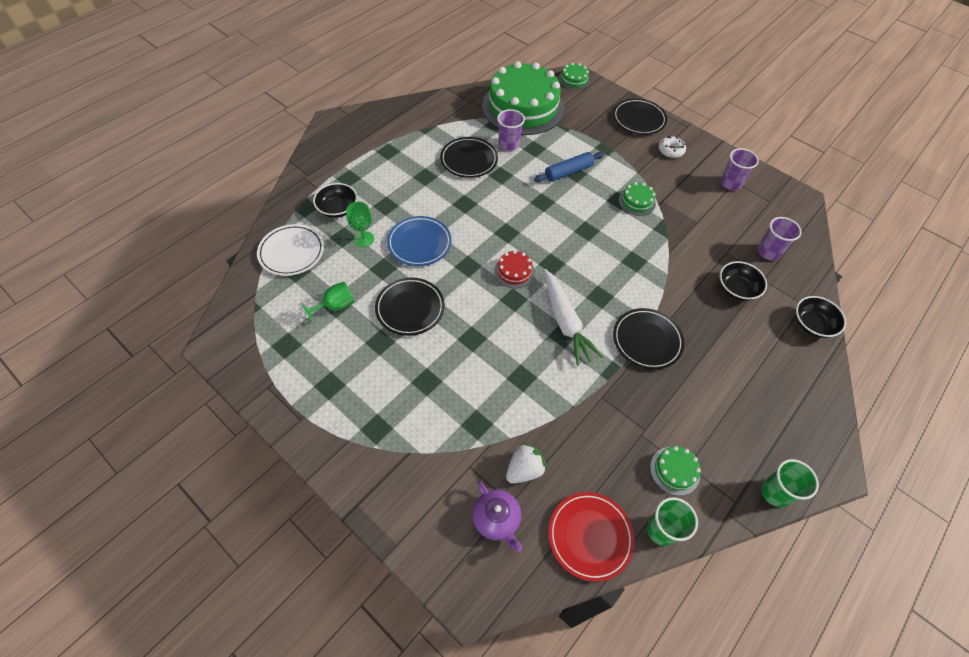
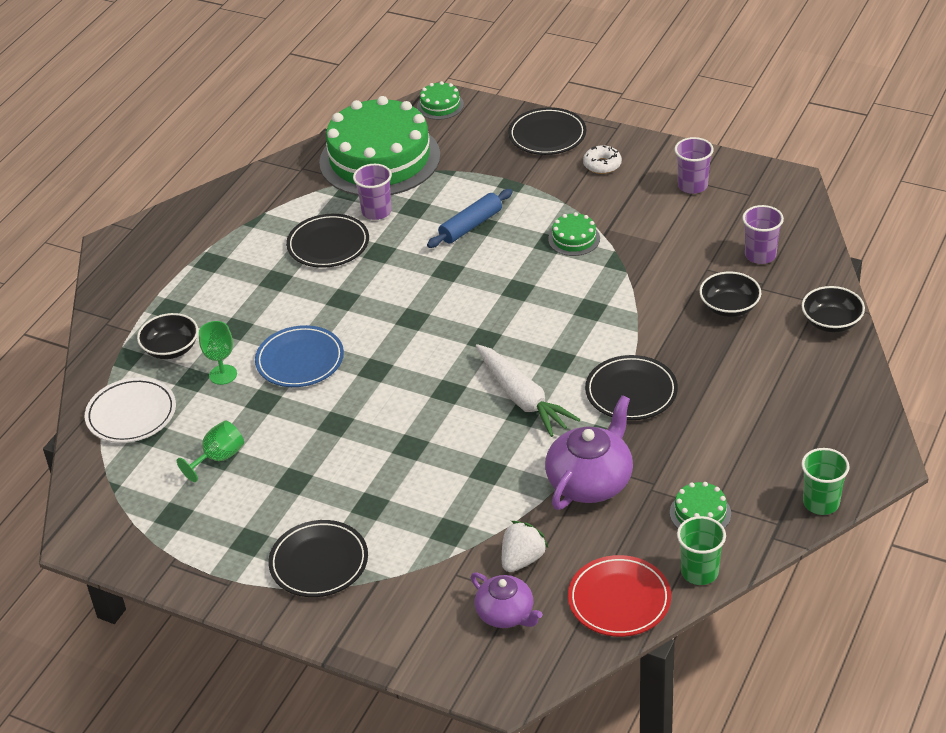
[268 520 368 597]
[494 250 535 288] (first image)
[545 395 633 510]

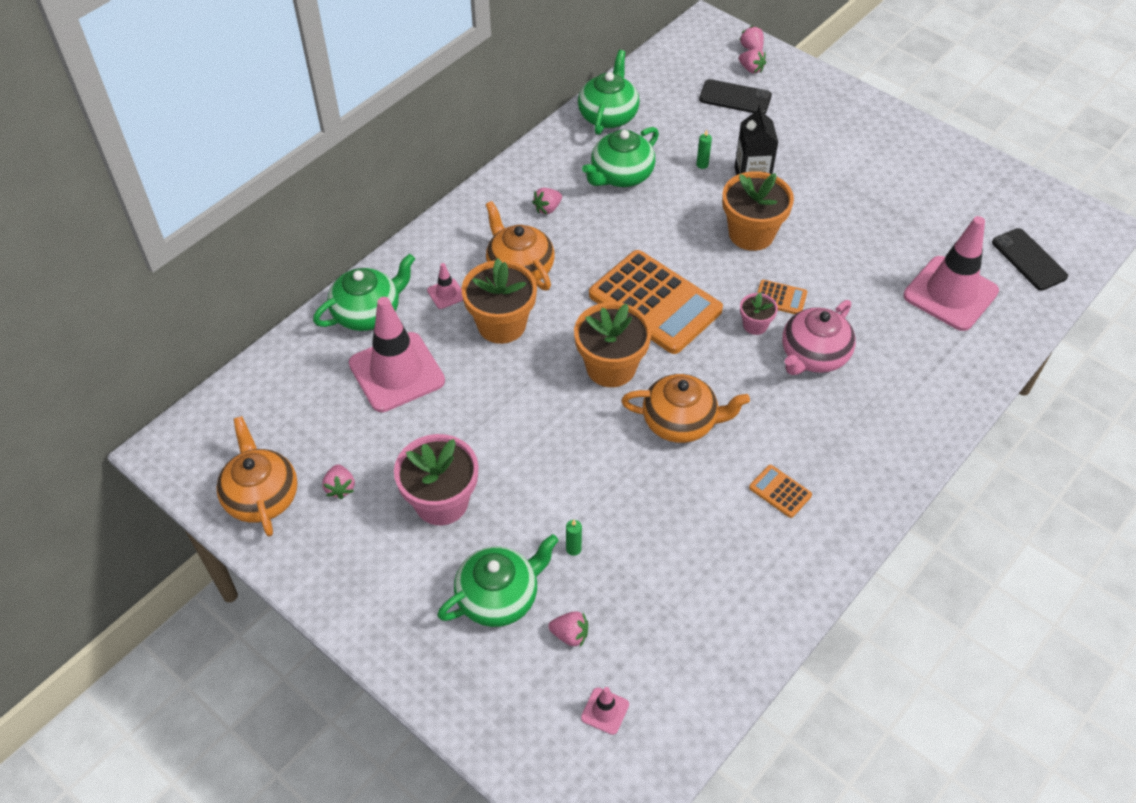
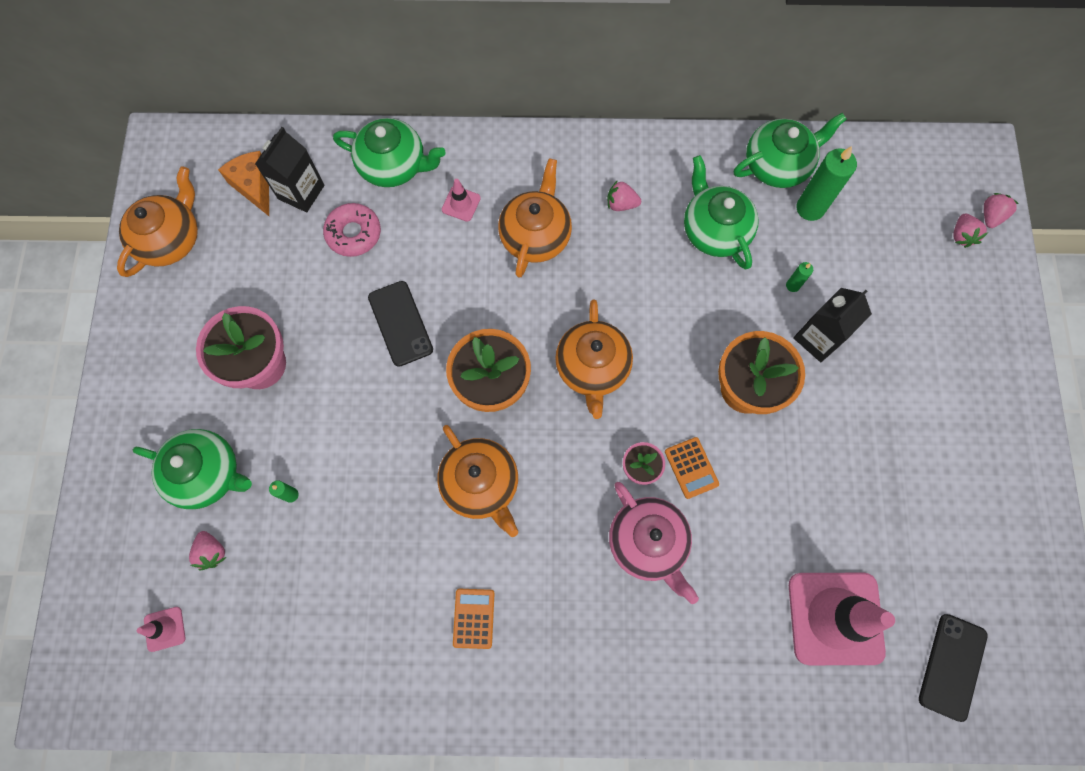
[322 464 355 499] (first image)
[323 203 381 257]
[461 259 537 344] (first image)
[684 155 759 270]
[555 300 633 419]
[368 281 433 367]
[609 482 699 604]
[218 151 269 216]
[255 127 324 212]
[796 146 857 221]

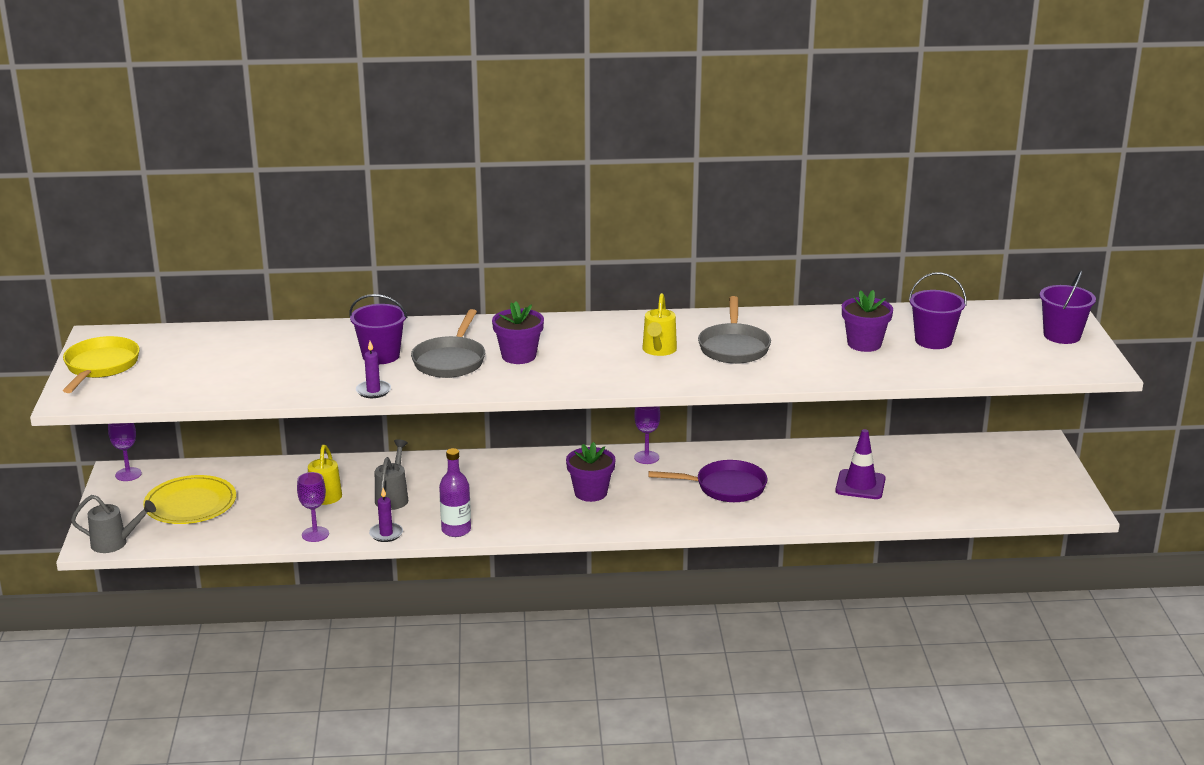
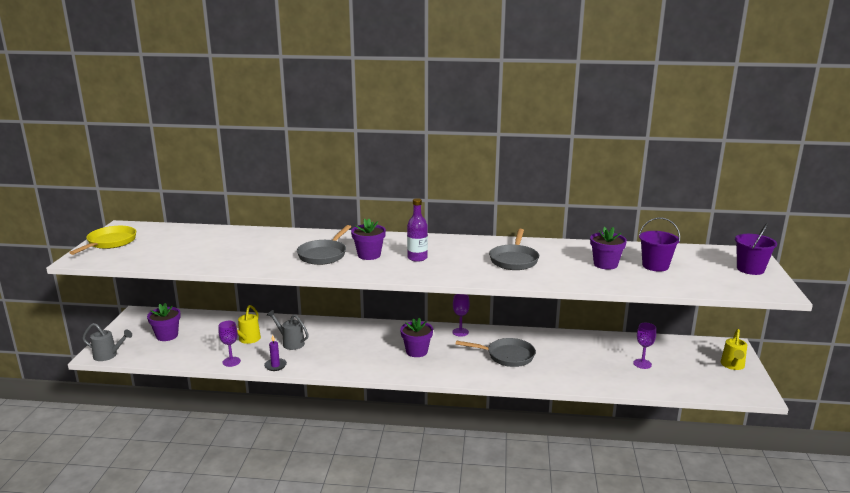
[633 323 656 369]
[147 303 181 341]
[350 294 407 364] (first image)
[356 341 391 398] (first image)
[267 310 309 350]
[407 198 428 262]
[721 329 747 370]
[455 338 536 367]
[835 429 886 499] (first image)

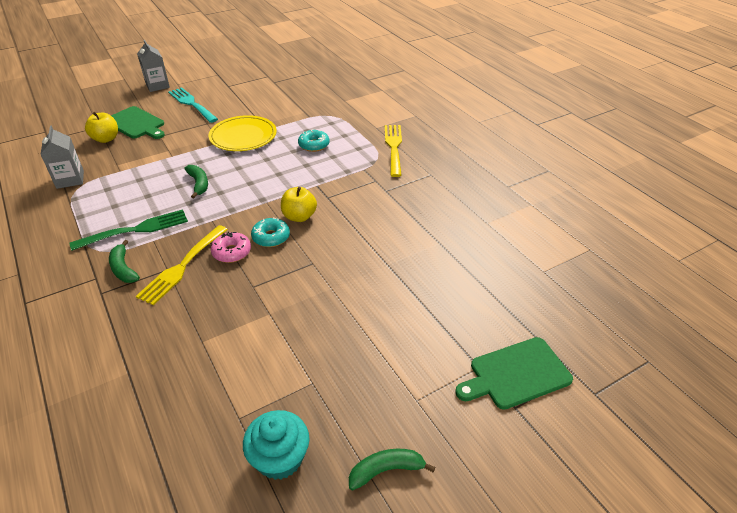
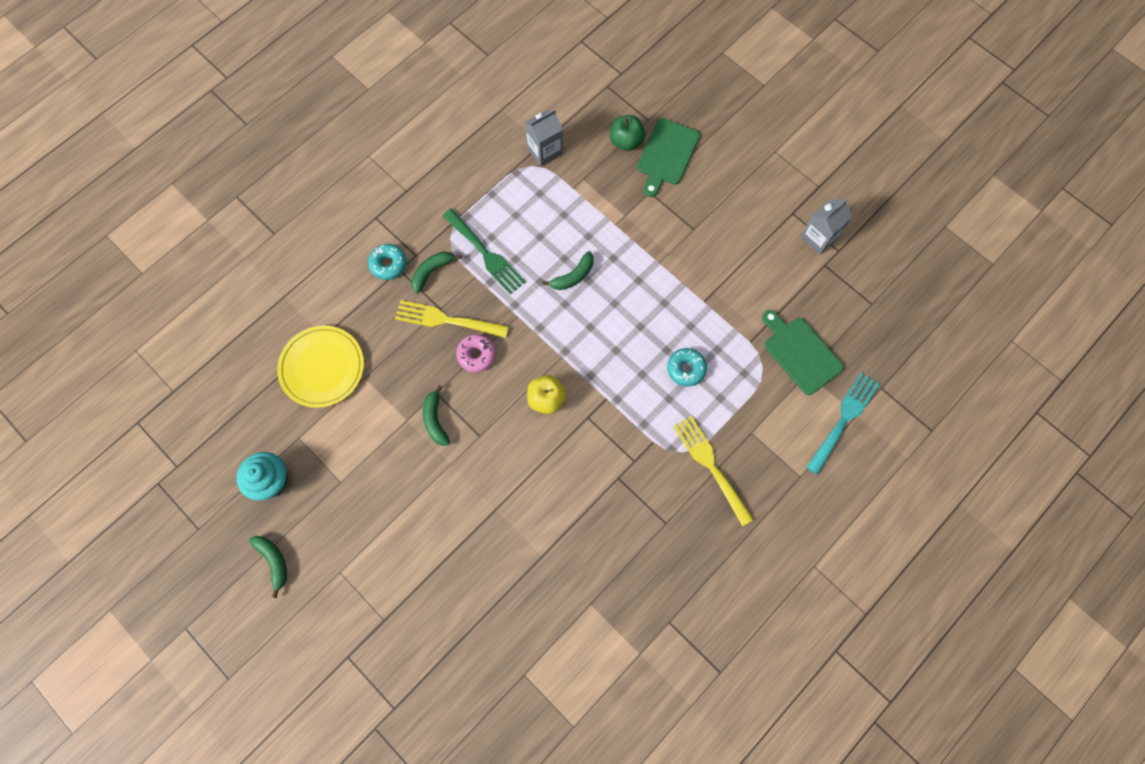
[610 115 645 151]
[800 198 852 255]
[806 372 880 475]
[277 326 364 408]
[368 244 407 280]
[673 416 754 527]
[762 310 844 395]
[423 385 450 446]

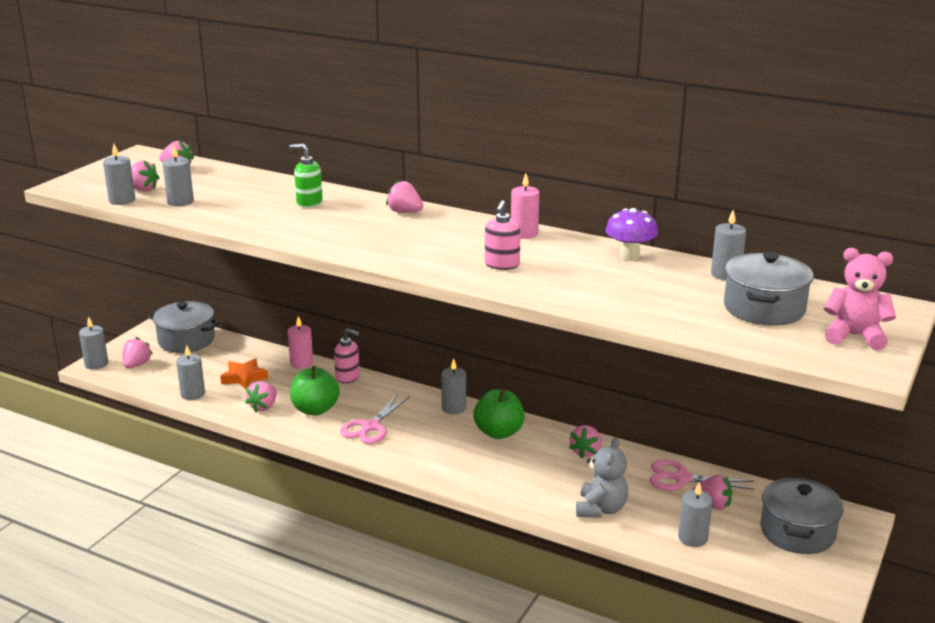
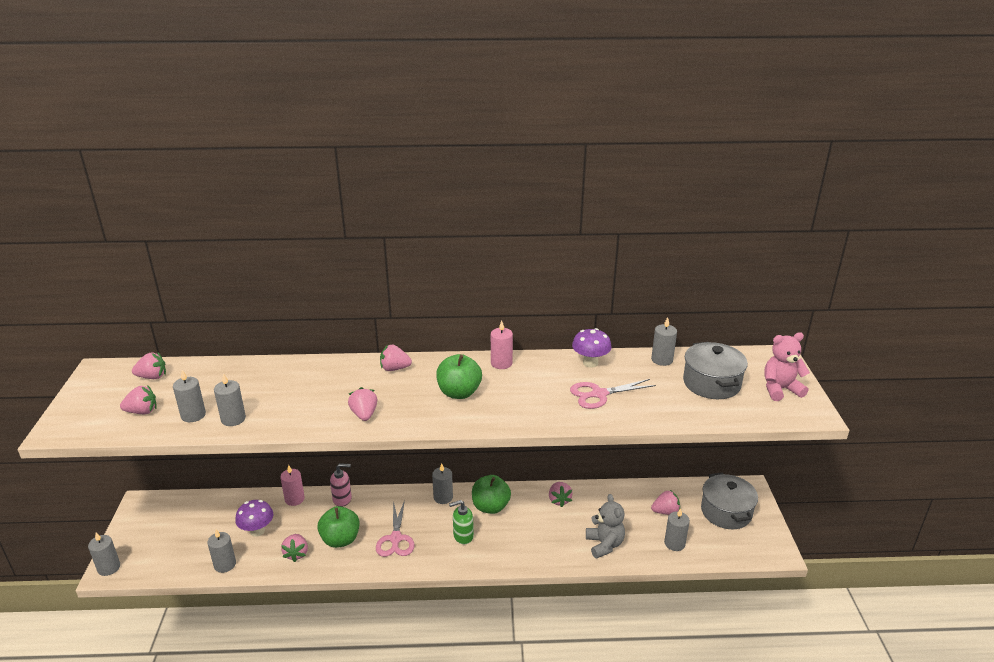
[214 373 246 426]
[348 387 377 421]
[148 301 220 353] (first image)
[235 500 273 537]
[449 500 474 544]
[485 200 521 270] (first image)
[570 379 656 409]
[436 354 482 399]

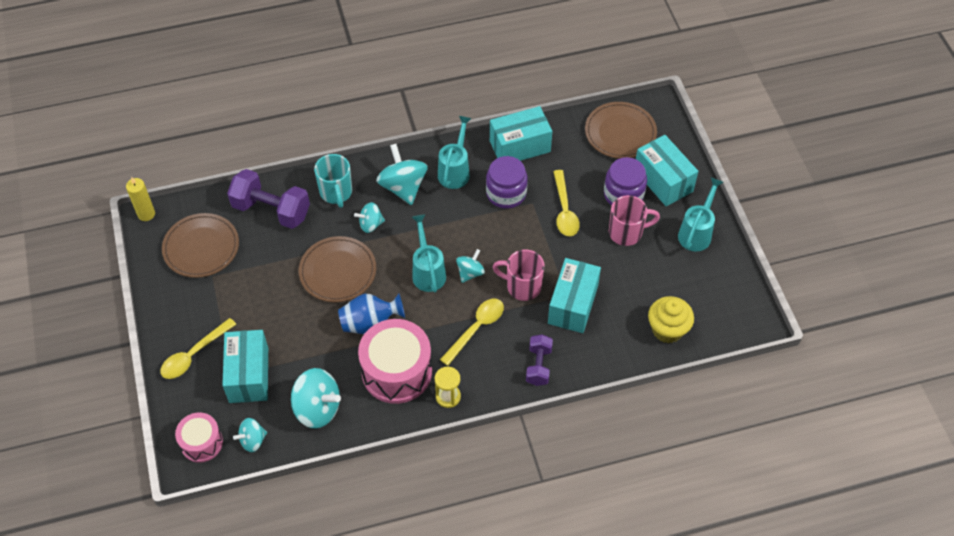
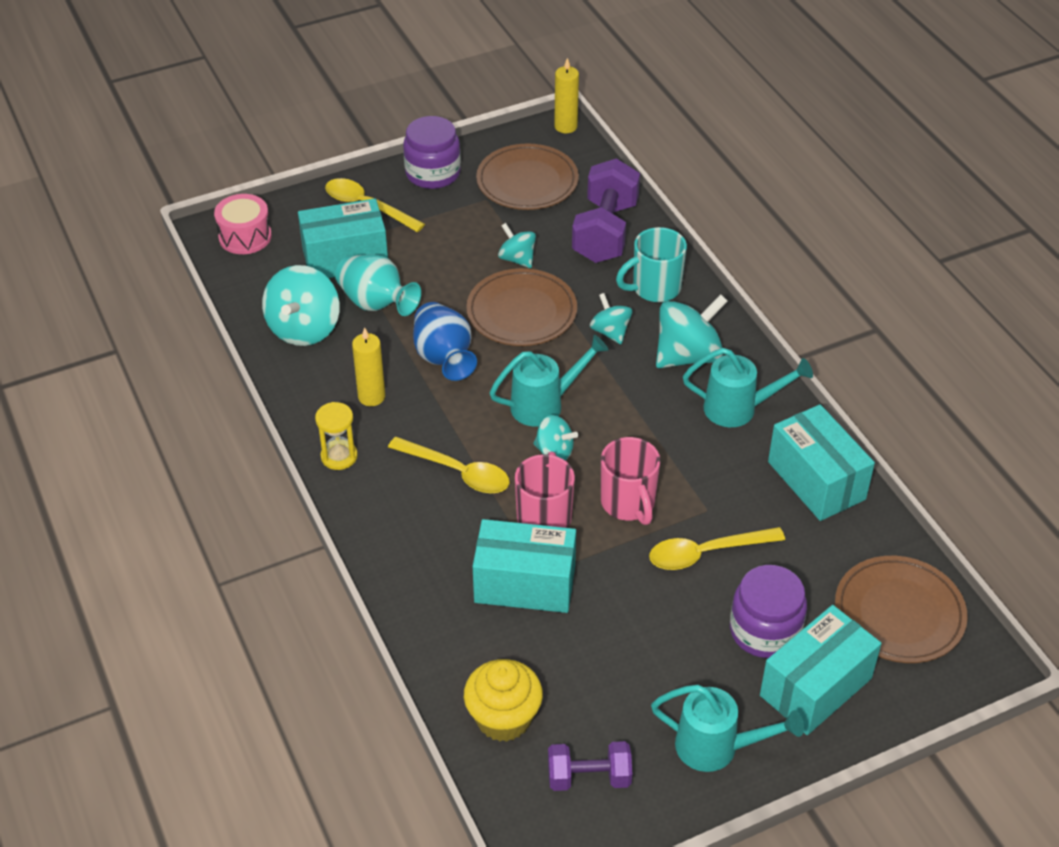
[498 223 536 268]
[352 327 385 406]
[403 116 461 189]
[548 741 632 791]
[601 437 660 525]
[335 255 421 316]

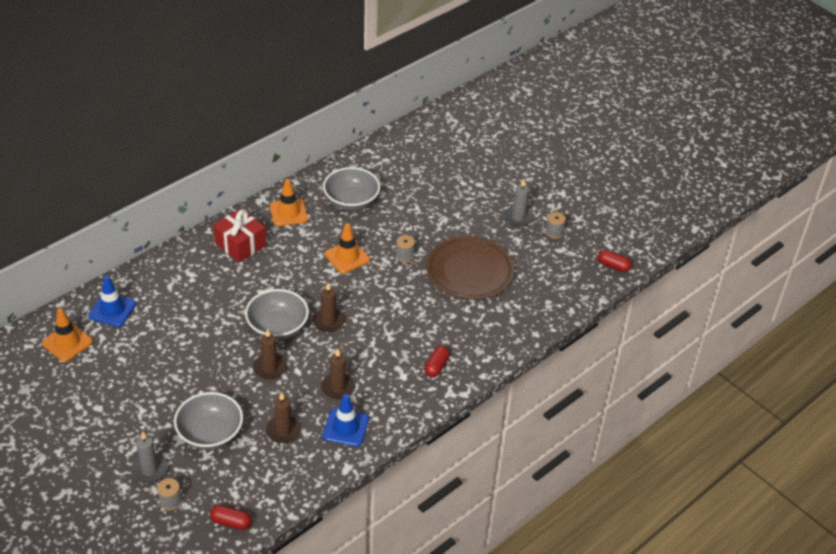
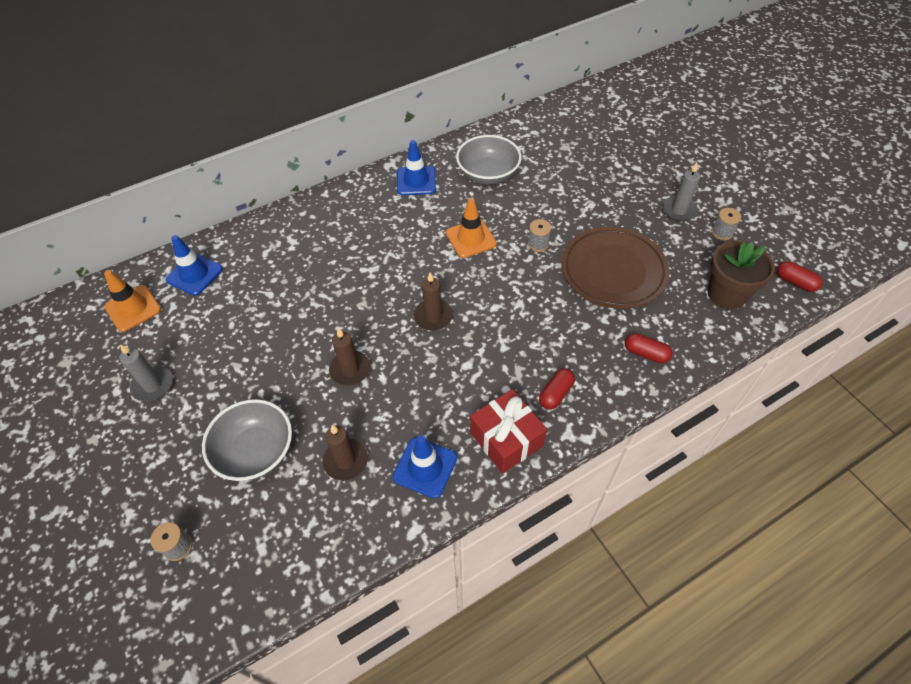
[119 344 173 402]
[625 333 673 364]
[470 389 547 474]
[245 289 309 340] (first image)
[397 140 436 195]
[321 349 355 399] (first image)
[708 241 775 309]

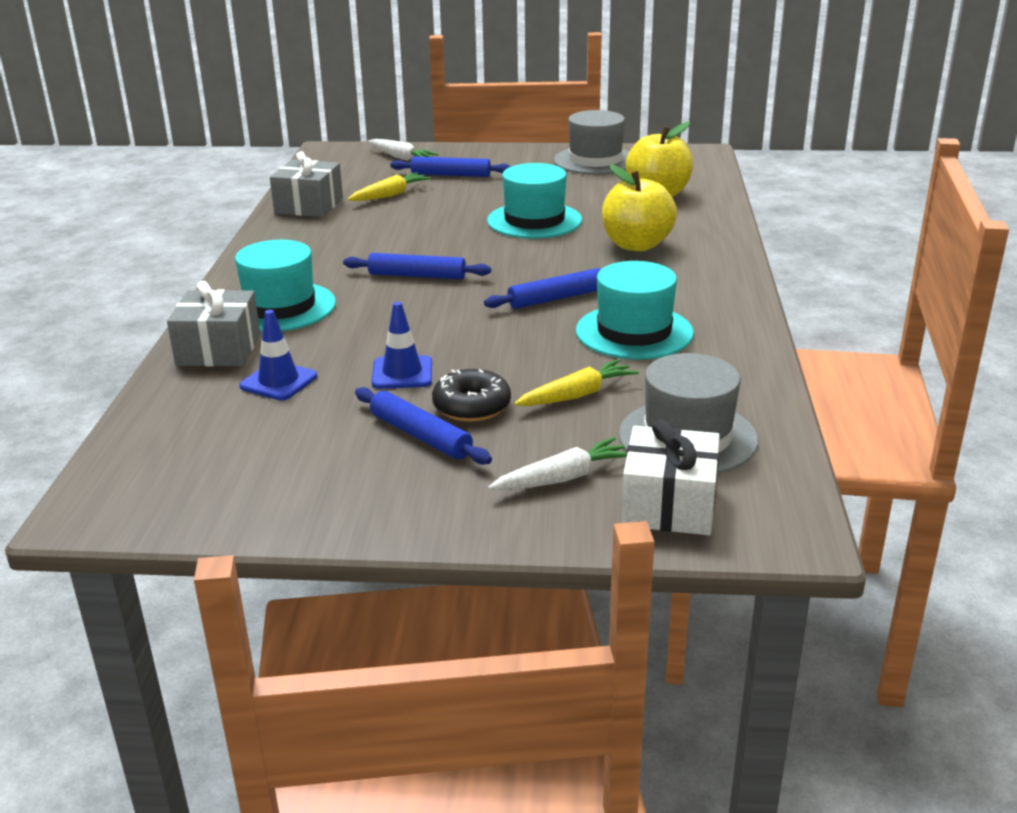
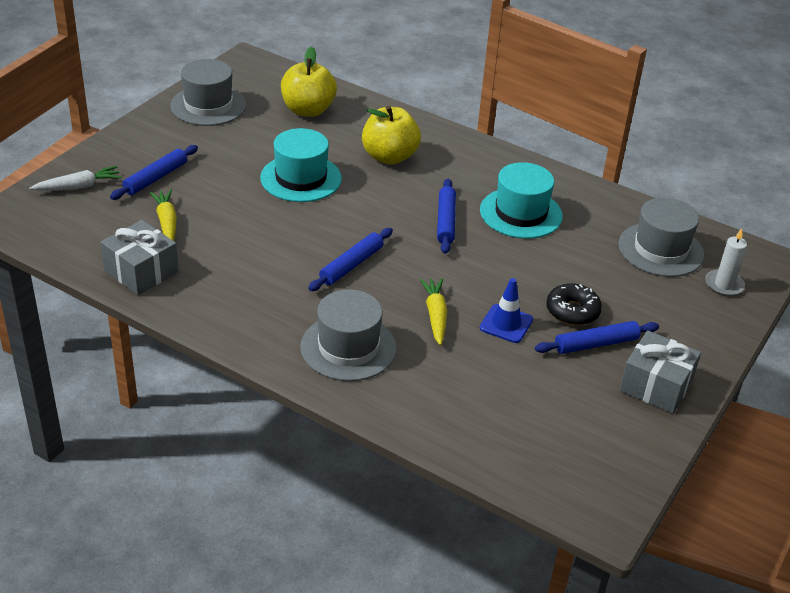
[619 330 701 414]
[300 289 397 381]
[239 310 317 400] (first image)
[488 437 627 490] (first image)
[419 278 447 346]
[705 228 747 296]

